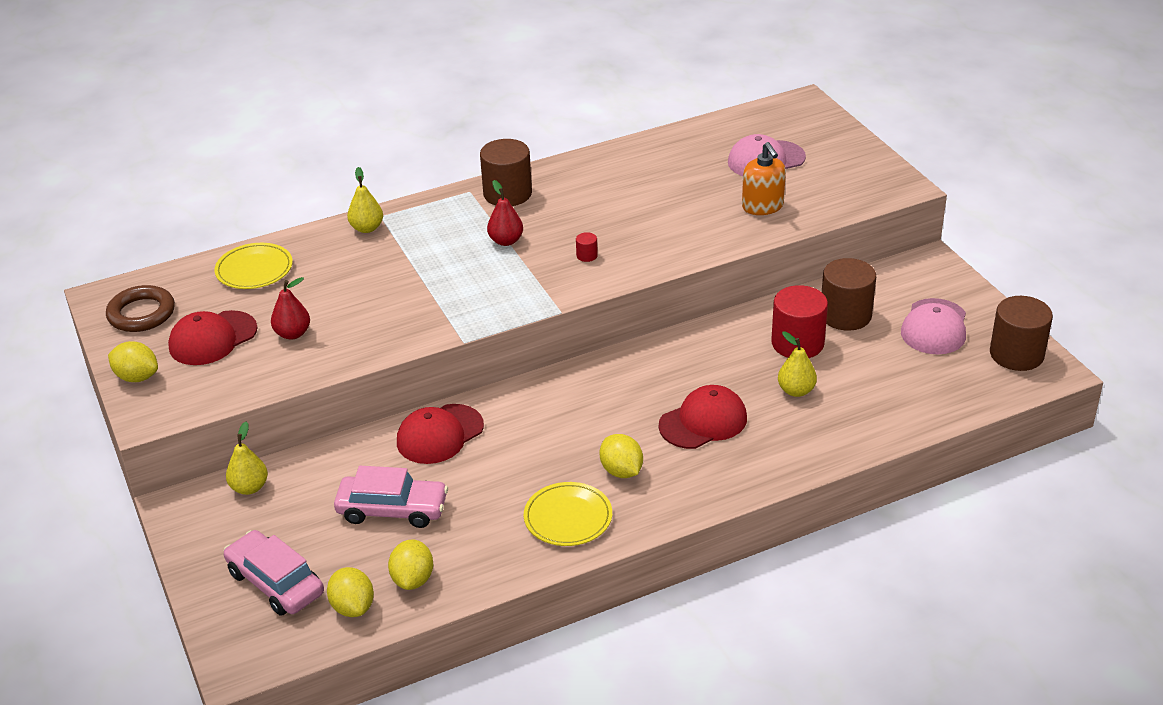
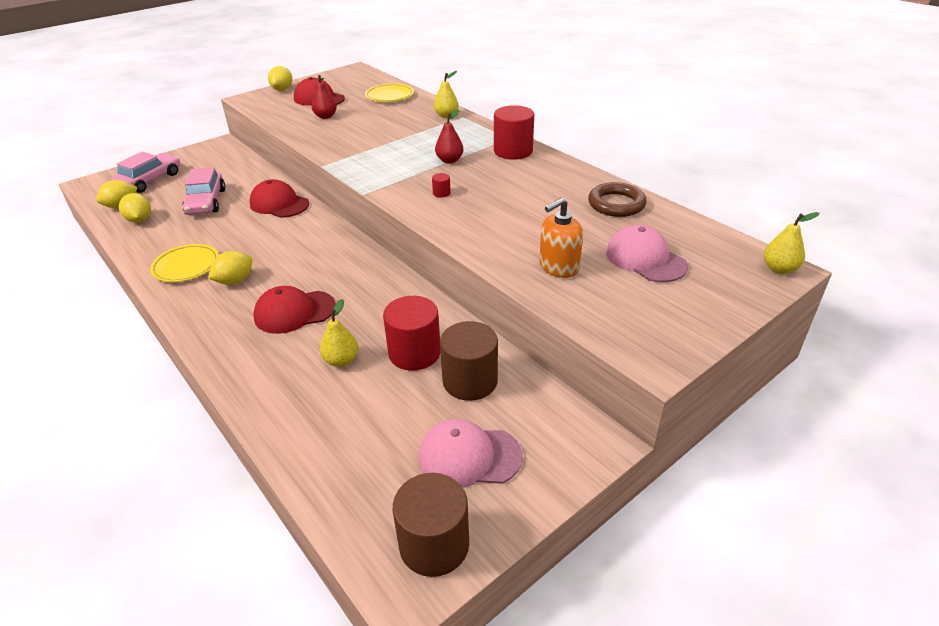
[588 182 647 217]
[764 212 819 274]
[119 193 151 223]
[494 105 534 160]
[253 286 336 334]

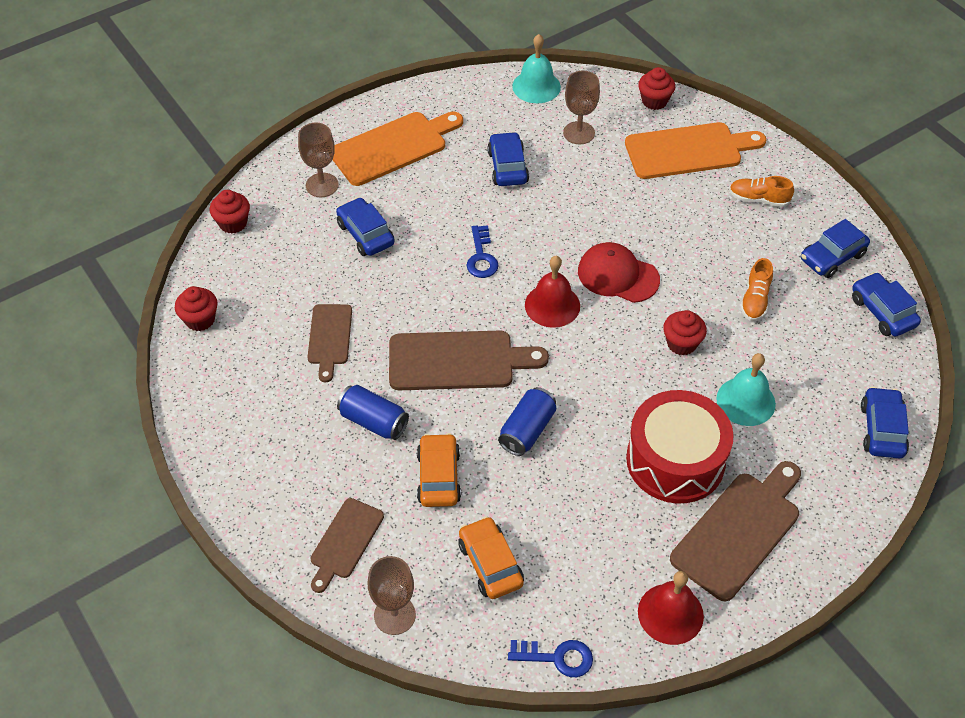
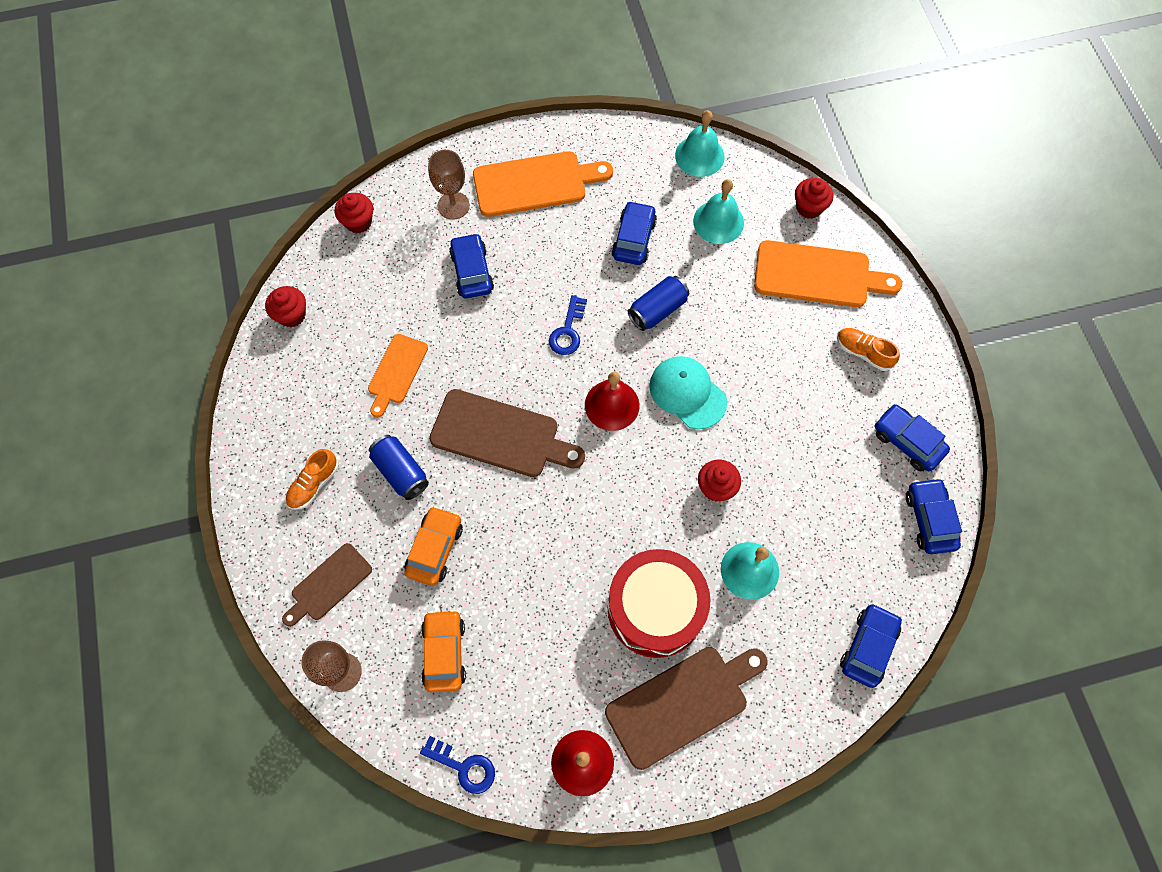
[368 334 428 418]
[628 276 689 331]
[693 179 744 244]
[649 356 727 429]
[286 449 339 510]
[875 404 950 471]

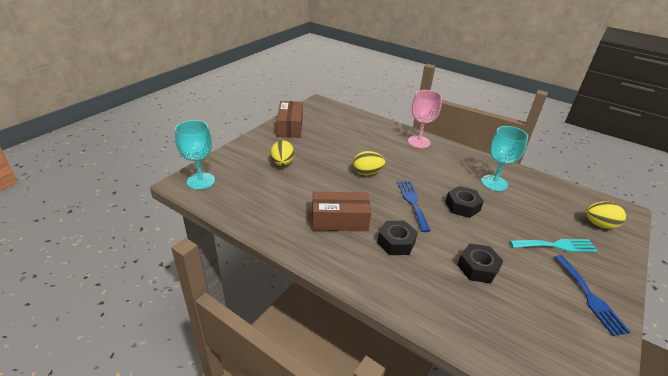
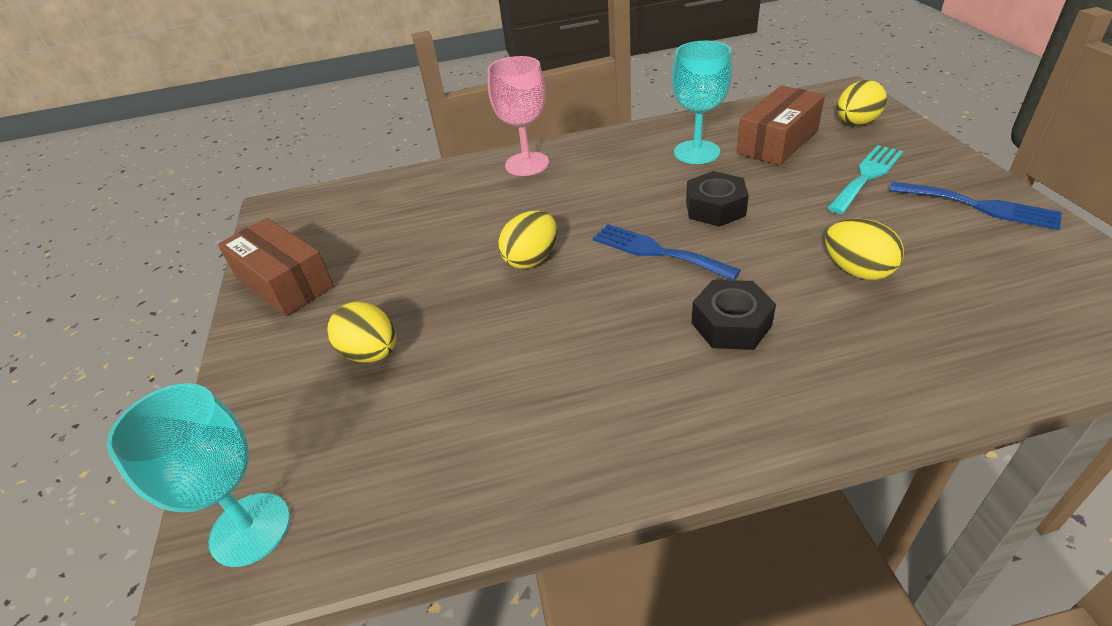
[737 85 825 165]
[825 218 904 280]

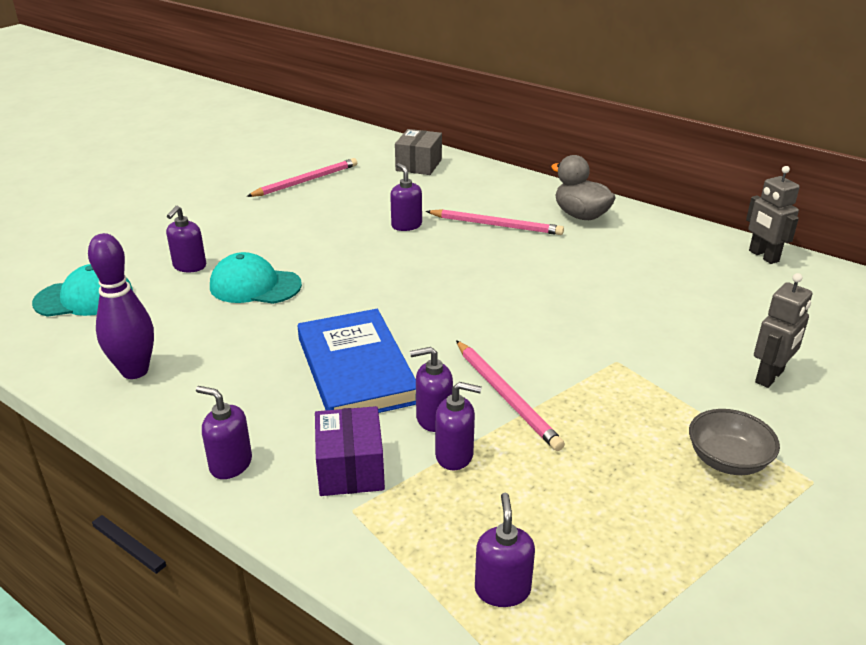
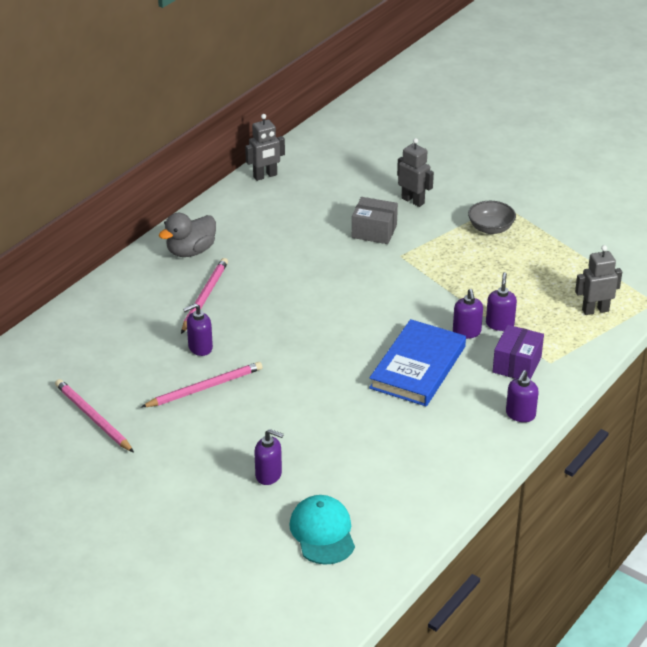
[88 233 154 379] (first image)
[210 252 302 304] (first image)
[369 319 466 406]
[493 325 544 380]
[352 197 398 244]
[141 362 263 407]
[575 245 622 315]

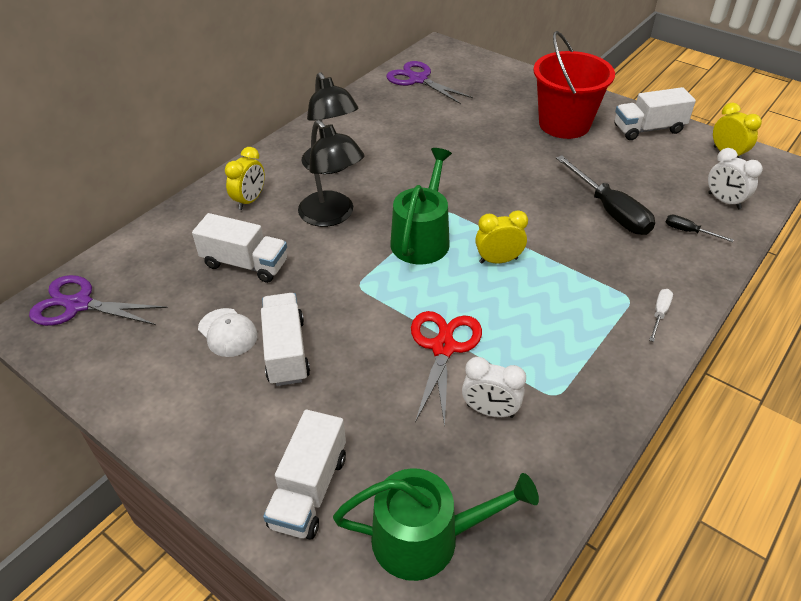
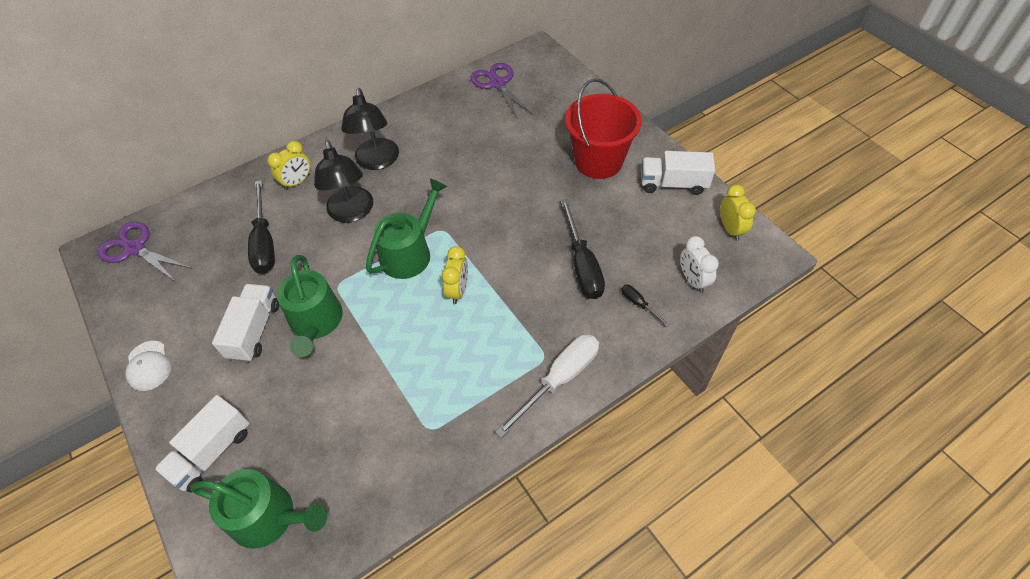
[248 180 275 274]
[125 341 171 391]
[411 311 482 427] (first image)
[462 357 526 418] (first image)
[442 246 468 304]
[495 334 599 438]
[277 255 343 357]

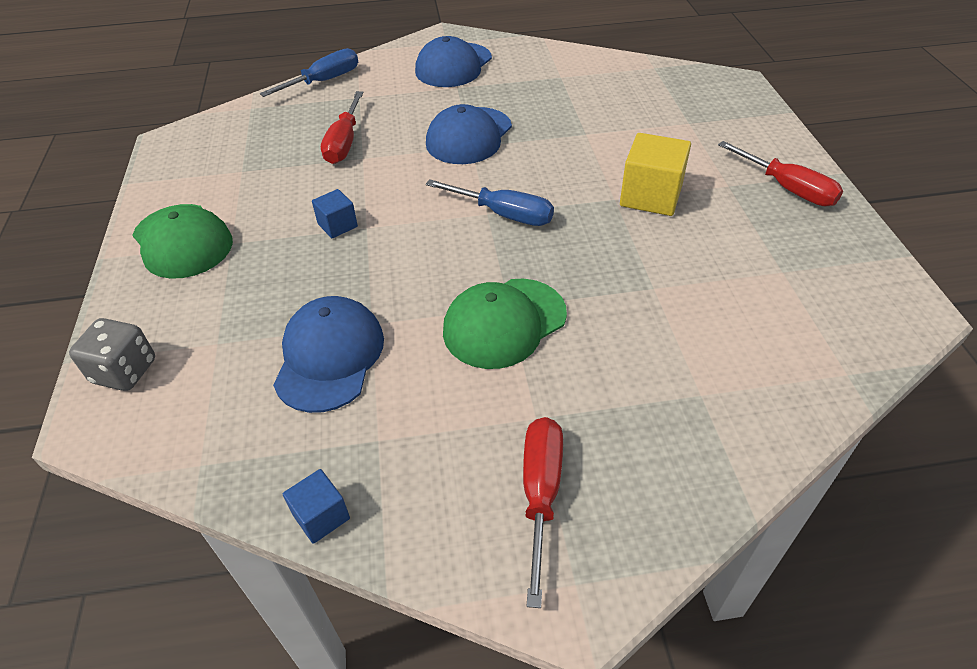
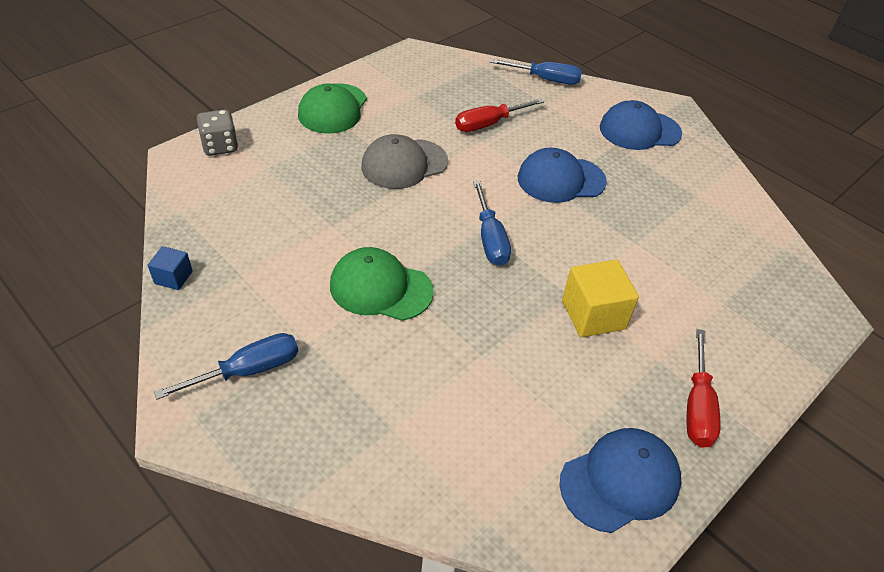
[559 428 681 533]
[361 134 448 189]
[154 333 298 400]

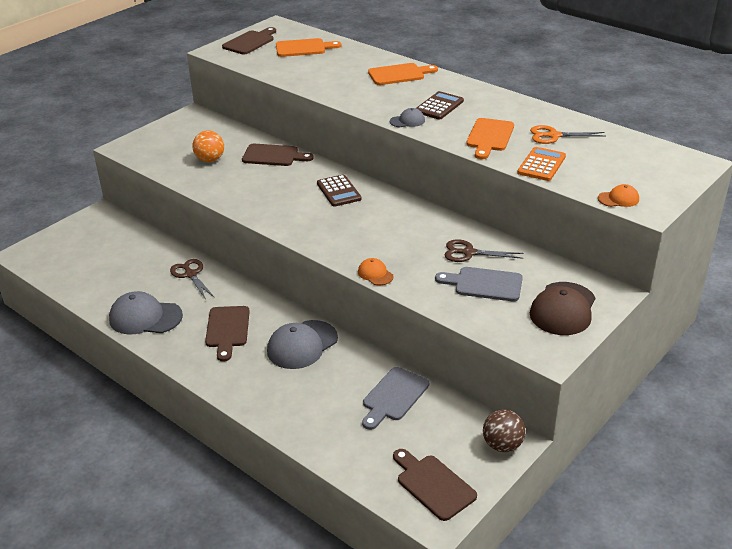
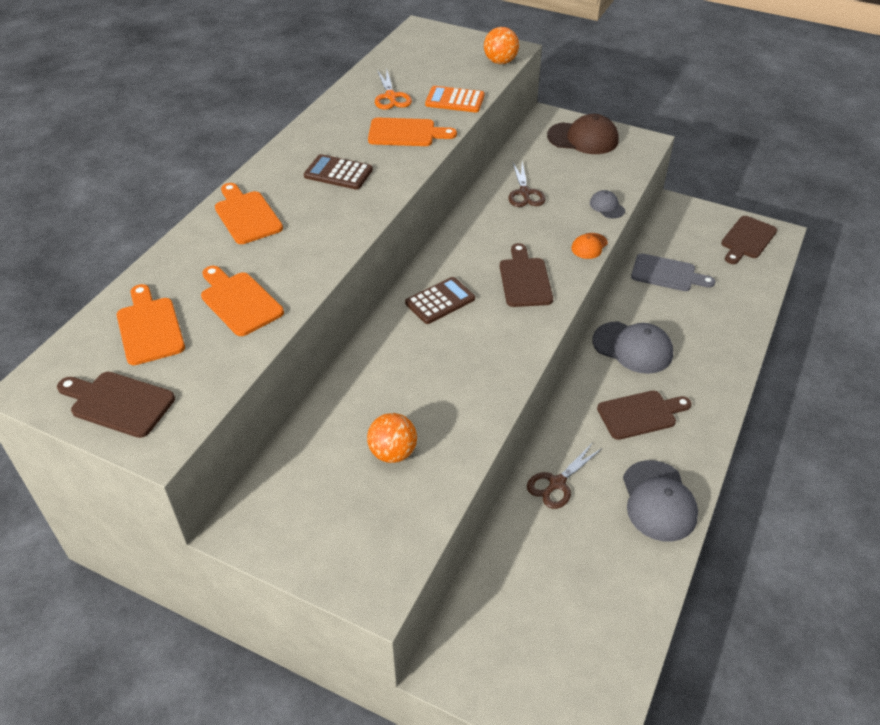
[500 243 553 307]
[590 190 625 218]
[435 267 523 301] (first image)
[483 409 525 452] (first image)
[484 27 519 64]
[201 266 284 336]

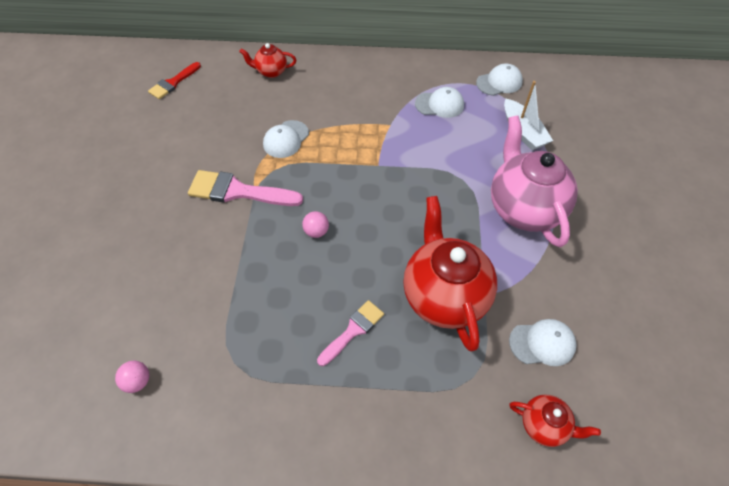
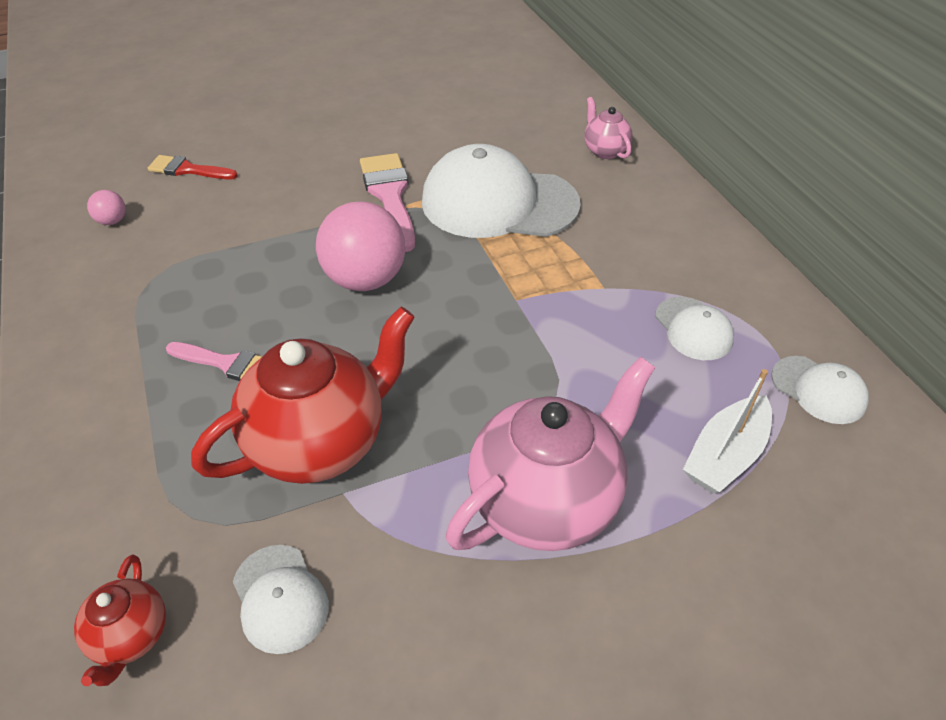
[148 155 238 179]
[584 97 632 159]
[422 144 581 238]
[316 201 405 291]

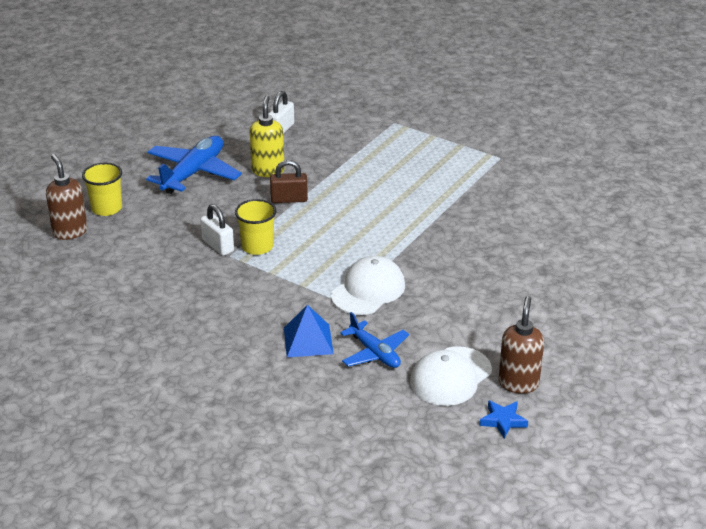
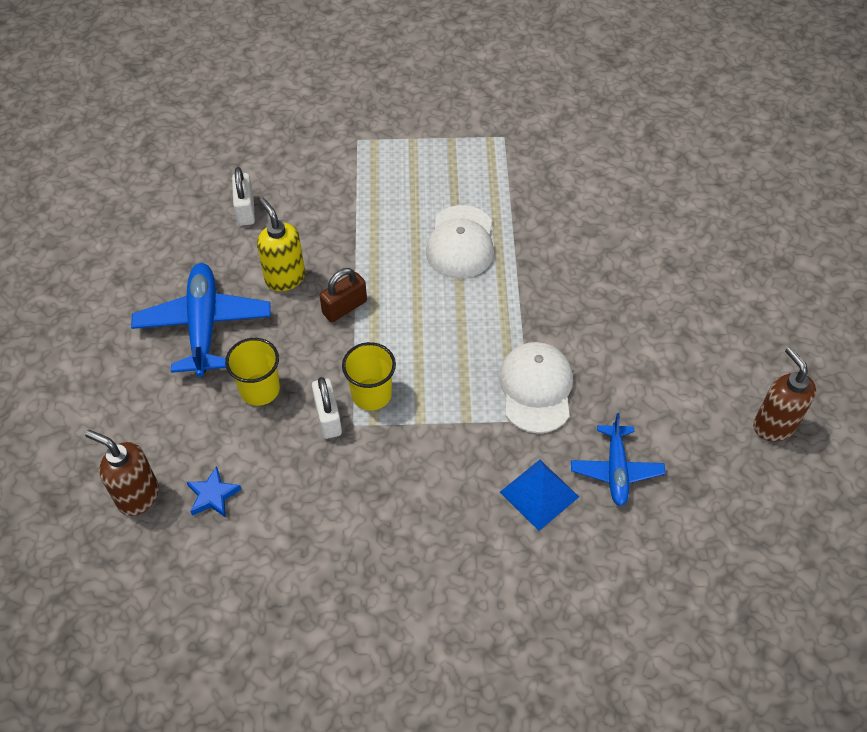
[225 338 280 406]
[312 377 342 439]
[571 413 665 506]
[426 205 494 279]
[187 466 242 518]

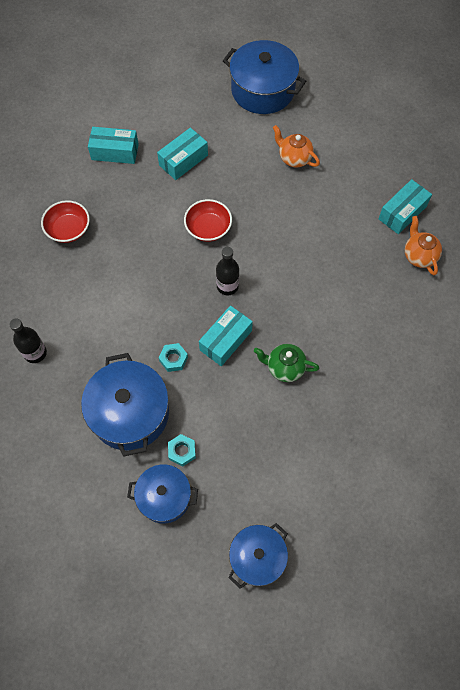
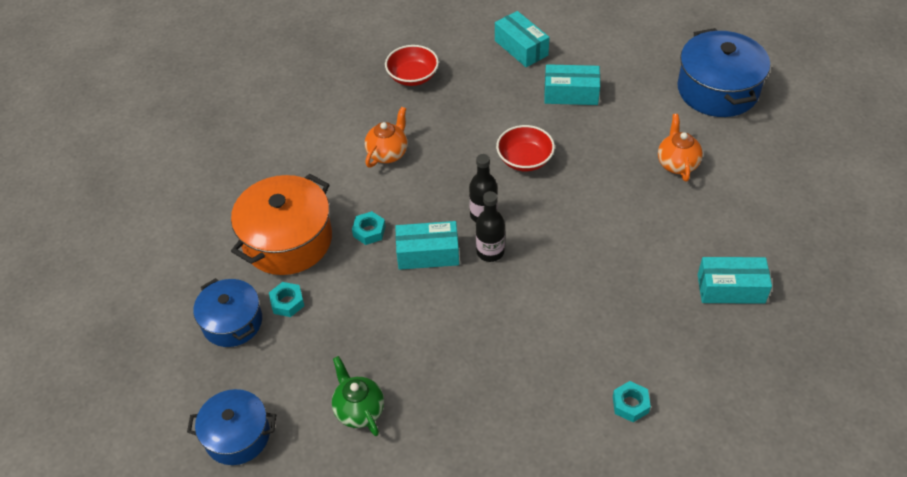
[476 191 505 262]
[231 174 332 275]
[332 356 384 436]
[365 106 407 167]
[613 381 651 422]

